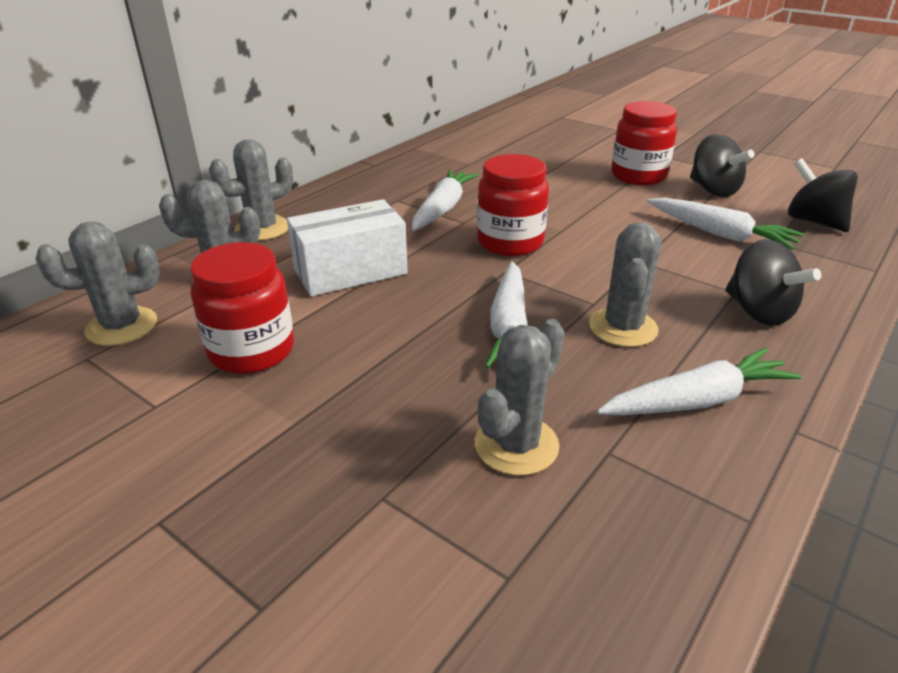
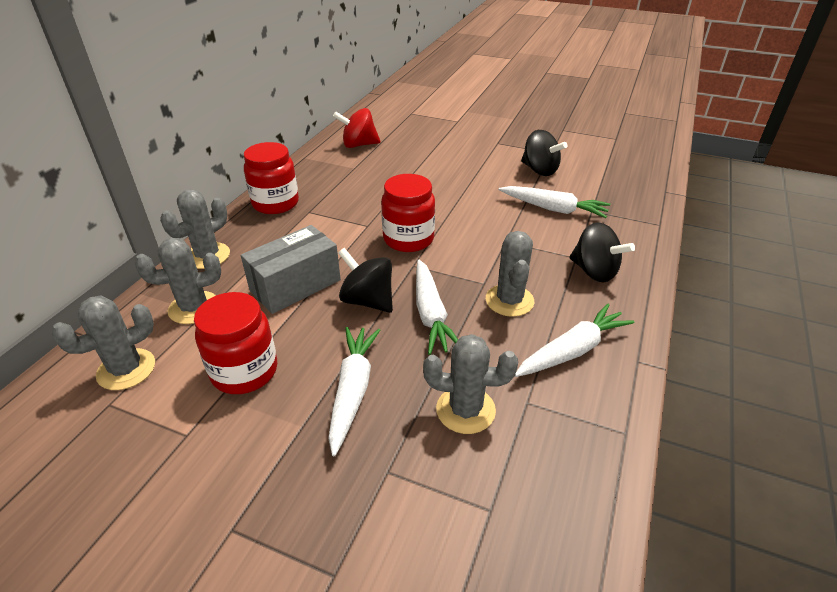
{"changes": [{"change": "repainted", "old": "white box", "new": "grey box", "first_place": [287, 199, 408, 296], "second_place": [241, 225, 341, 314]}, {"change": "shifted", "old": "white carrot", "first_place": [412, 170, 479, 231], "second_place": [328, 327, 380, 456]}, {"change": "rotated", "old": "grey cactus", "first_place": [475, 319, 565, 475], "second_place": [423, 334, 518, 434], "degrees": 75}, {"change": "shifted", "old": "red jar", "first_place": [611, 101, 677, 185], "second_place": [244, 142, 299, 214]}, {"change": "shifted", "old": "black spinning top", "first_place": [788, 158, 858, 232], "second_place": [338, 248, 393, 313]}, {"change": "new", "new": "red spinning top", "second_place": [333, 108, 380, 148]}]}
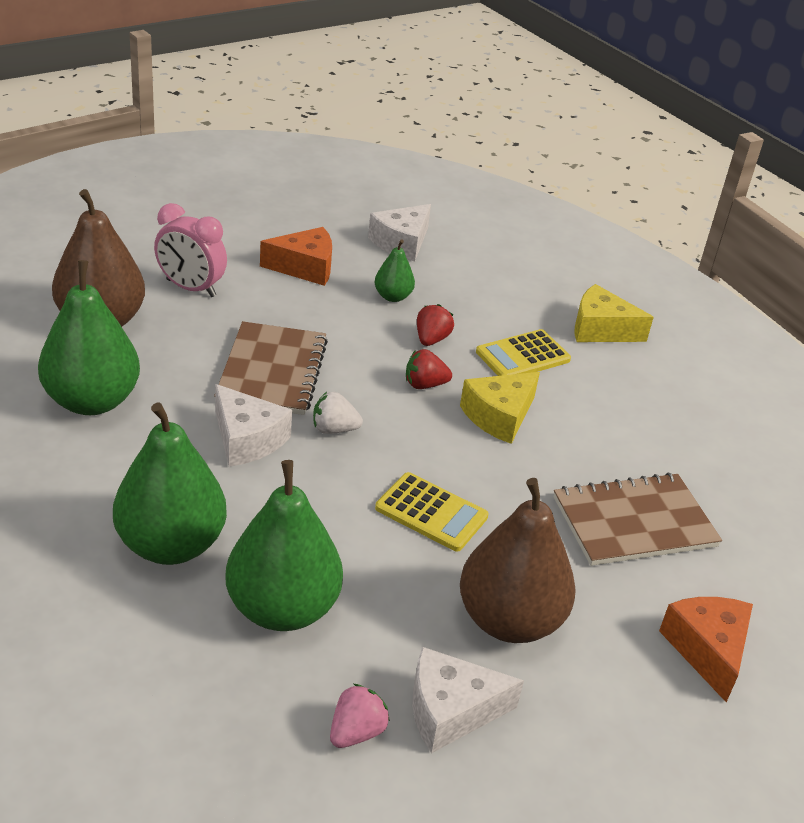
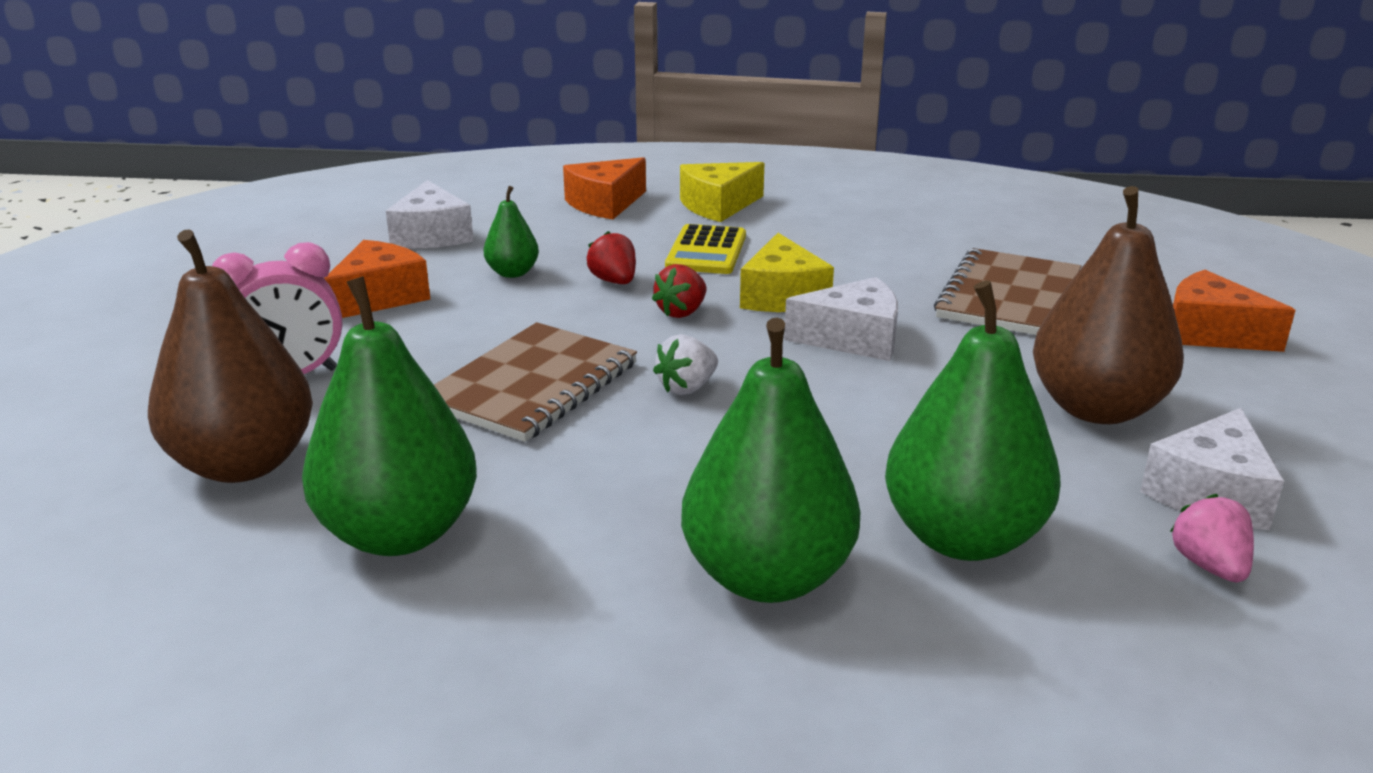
{"changes": [{"change": "rotated", "old": "brown notebook", "first_place": [214, 321, 328, 415], "second_place": [434, 322, 637, 442], "degrees": 75}, {"change": "shifted", "old": "white cheese", "first_place": [215, 384, 292, 467], "second_place": [784, 277, 898, 361]}, {"change": "gone", "old": "yellow calculator", "first_place": [375, 472, 489, 552]}, {"change": "new", "new": "orange cheese", "second_place": [563, 157, 646, 219]}]}
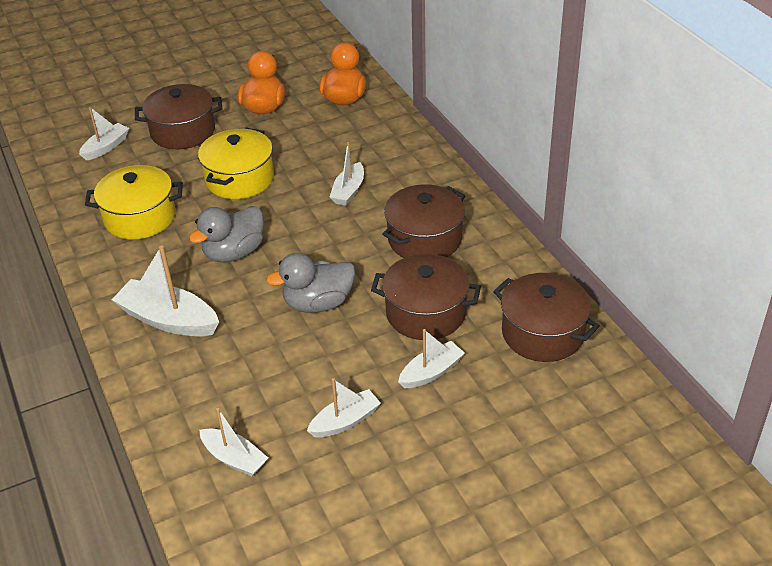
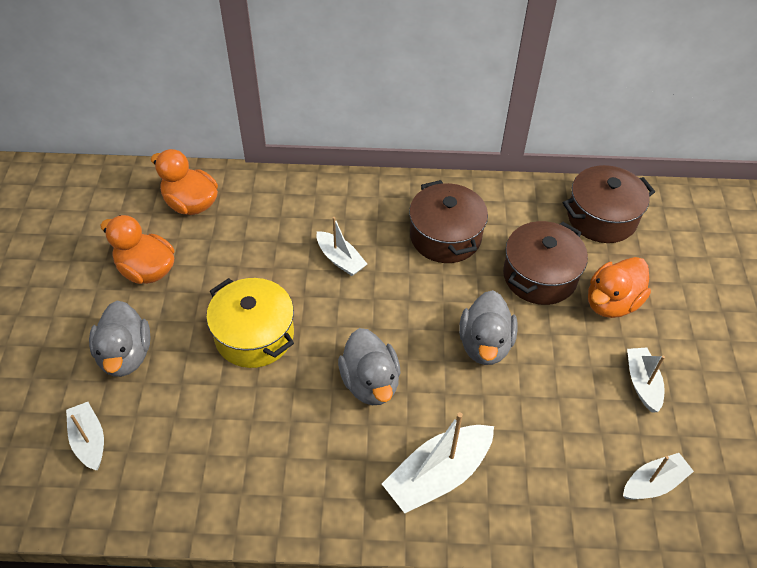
{"changes": [{"change": "gone", "old": "yellow pot", "first_place": [85, 165, 183, 240]}, {"change": "swapped", "old": "brown pot", "new": "grey duck", "first_place": [135, 84, 222, 149], "second_place": [89, 301, 151, 377]}, {"change": "swapped", "old": "white boat", "new": "orange duck", "first_place": [398, 329, 465, 388], "second_place": [588, 257, 651, 318]}]}
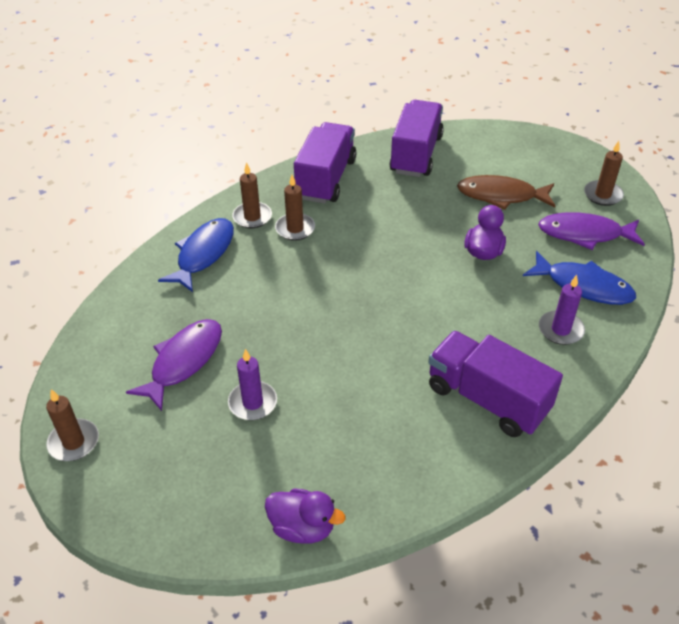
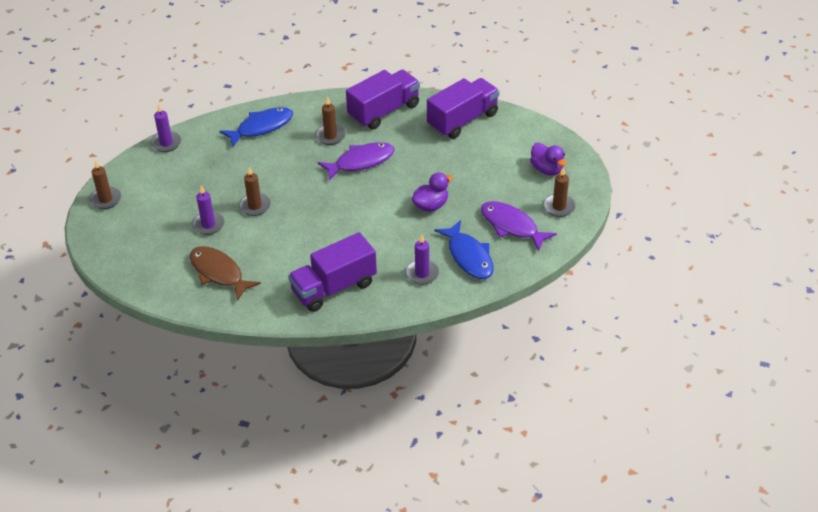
{"changes": [{"change": "shifted", "old": "purple fish", "first_place": [126, 319, 222, 411], "second_place": [318, 142, 395, 181]}, {"change": "shifted", "old": "brown candle", "first_place": [232, 162, 272, 228], "second_place": [239, 167, 271, 216]}, {"change": "shifted", "old": "purple duck", "first_place": [265, 488, 345, 544], "second_place": [530, 143, 567, 175]}, {"change": "rotated", "old": "purple truck", "first_place": [428, 331, 563, 437], "second_place": [288, 232, 377, 312], "degrees": -105}, {"change": "shifted", "old": "brown fish", "first_place": [457, 175, 555, 210], "second_place": [190, 246, 261, 301]}, {"change": "new", "new": "purple candle", "second_place": [151, 104, 181, 152]}]}
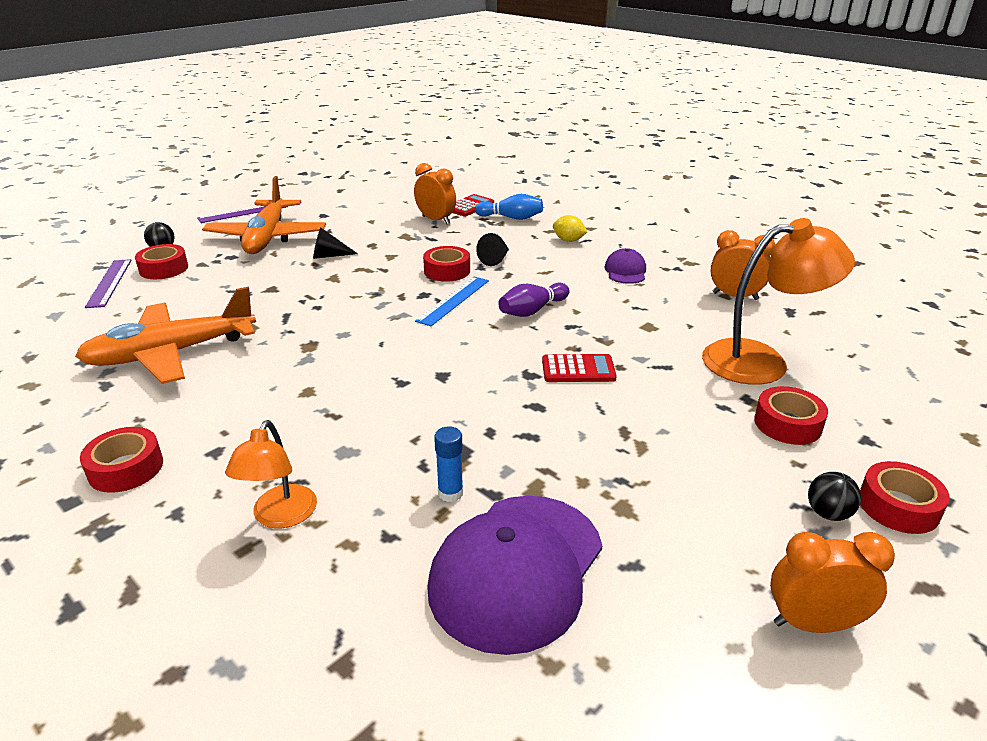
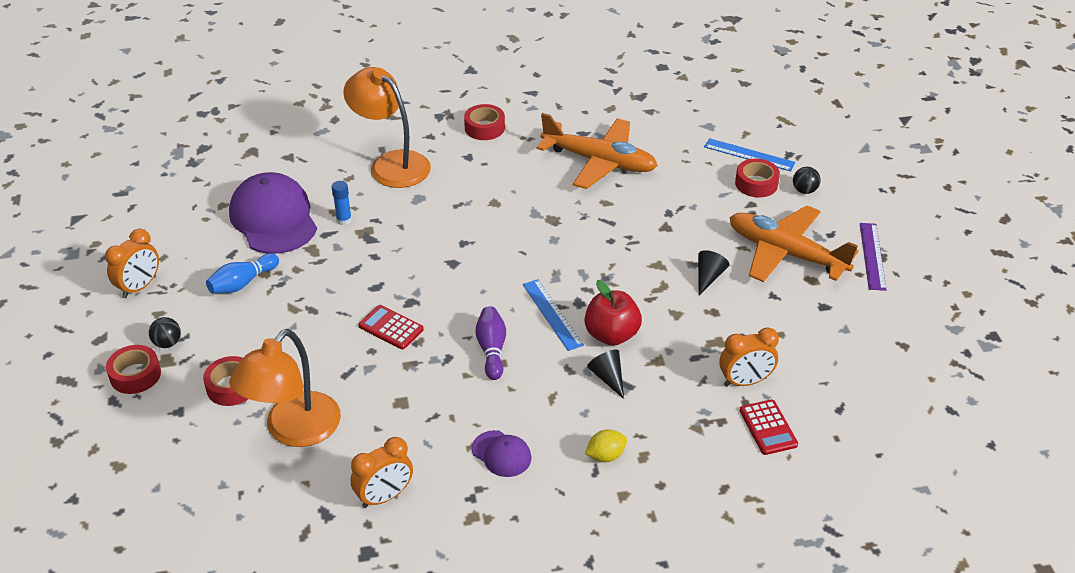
{"changes": [{"change": "rotated", "old": "orange plane", "first_place": [75, 287, 256, 384], "second_place": [537, 113, 658, 189], "degrees": 105}, {"change": "repainted", "old": "purple ruler", "new": "blue ruler", "first_place": [85, 259, 132, 308], "second_place": [704, 138, 796, 171]}, {"change": "scaled", "old": "orange lamp", "first_place": [225, 420, 317, 528], "second_place": [343, 67, 431, 188], "factor": 1.71}, {"change": "swapped", "old": "red tape", "new": "red apple", "first_place": [423, 246, 470, 282], "second_place": [584, 280, 642, 346]}, {"change": "shifted", "old": "blue bowling pin", "first_place": [475, 194, 543, 220], "second_place": [206, 253, 279, 294]}, {"change": "rotated", "old": "red calculator", "first_place": [542, 354, 617, 382], "second_place": [358, 305, 424, 349], "degrees": 90}]}
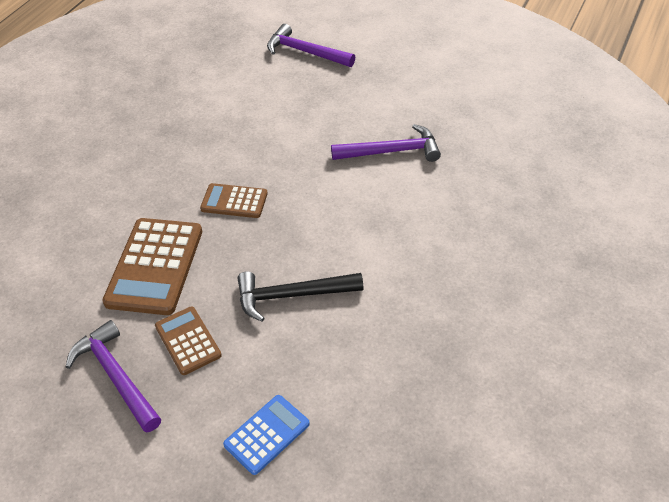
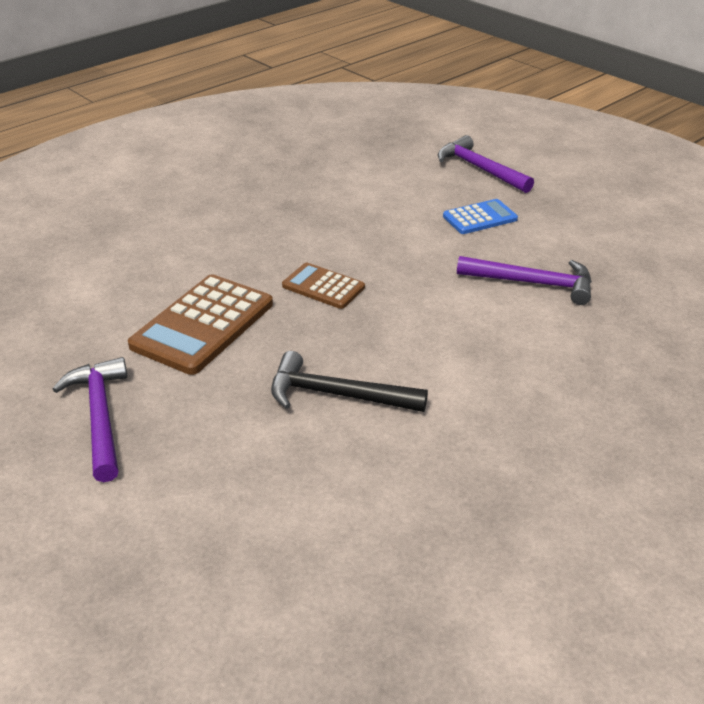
{"changes": [{"change": "gone", "old": "brown calculator", "first_place": [155, 306, 222, 375]}, {"change": "shifted", "old": "blue calculator", "first_place": [223, 395, 310, 475], "second_place": [443, 199, 518, 234]}]}
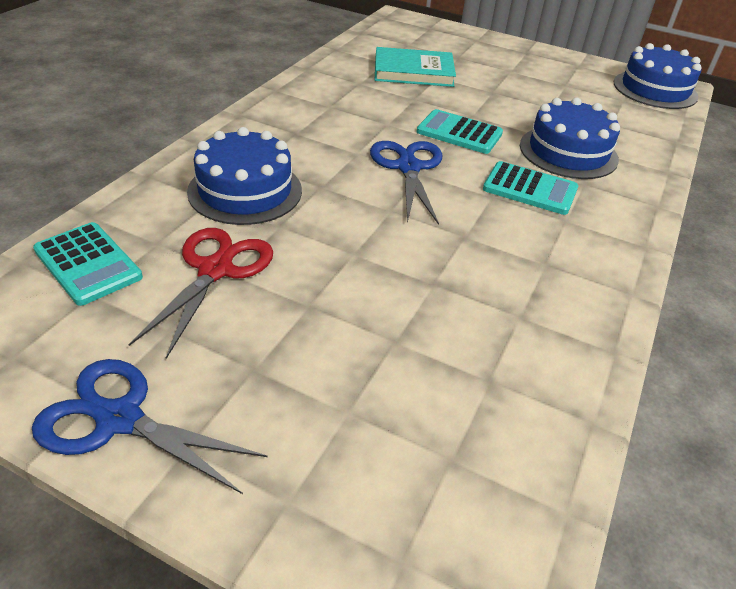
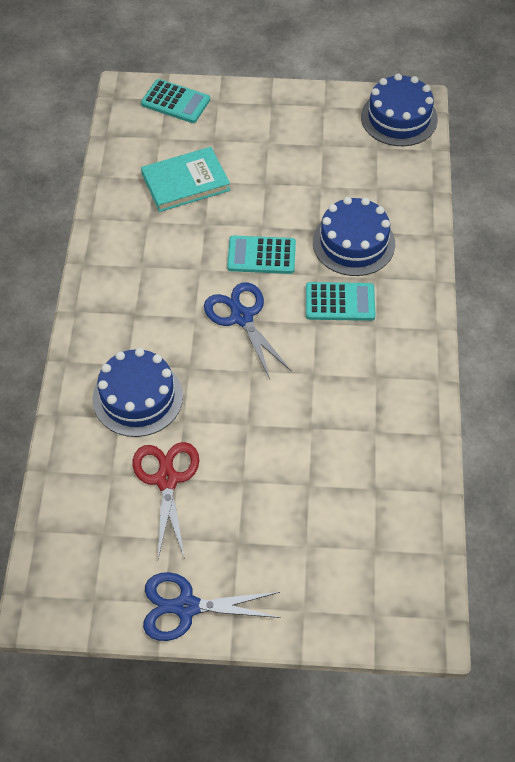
{"changes": [{"change": "shifted", "old": "turquoise calculator", "first_place": [33, 222, 143, 306], "second_place": [141, 79, 210, 123]}]}
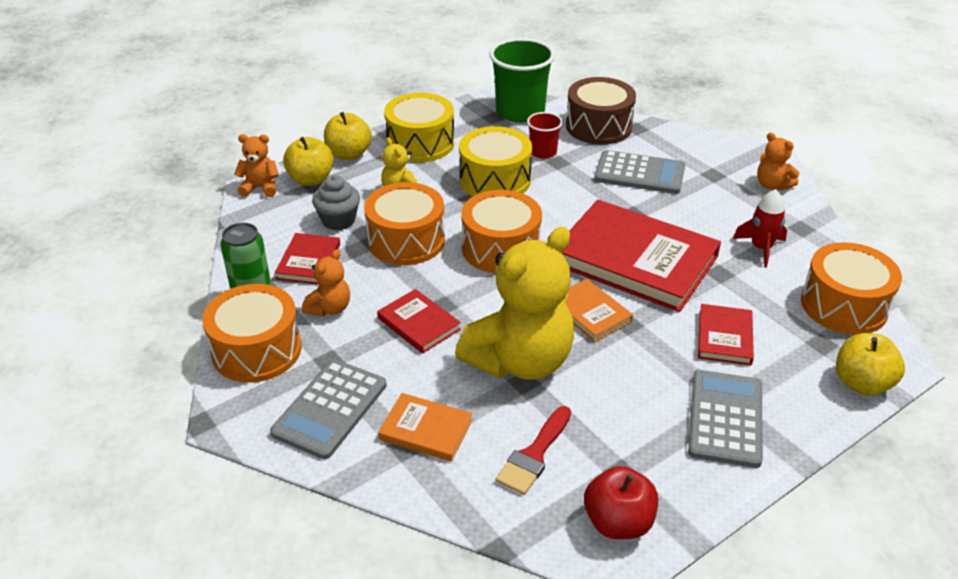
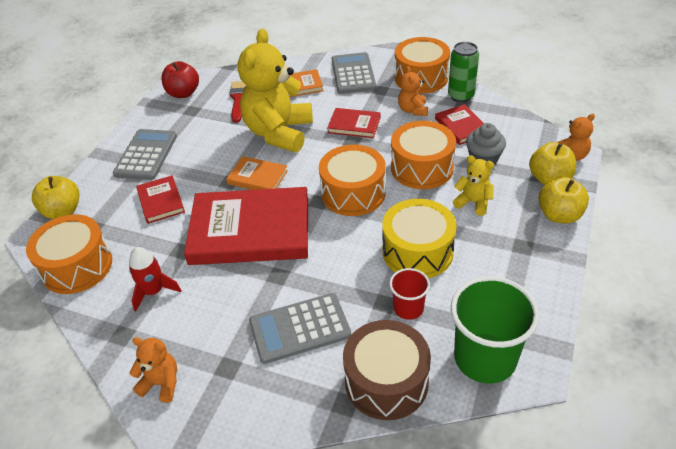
{"changes": [{"change": "gone", "old": "yellow drum", "first_place": [384, 93, 454, 162]}, {"change": "rotated", "old": "grey calculator", "first_place": [688, 370, 763, 468], "second_place": [113, 129, 177, 180], "degrees": -150}]}
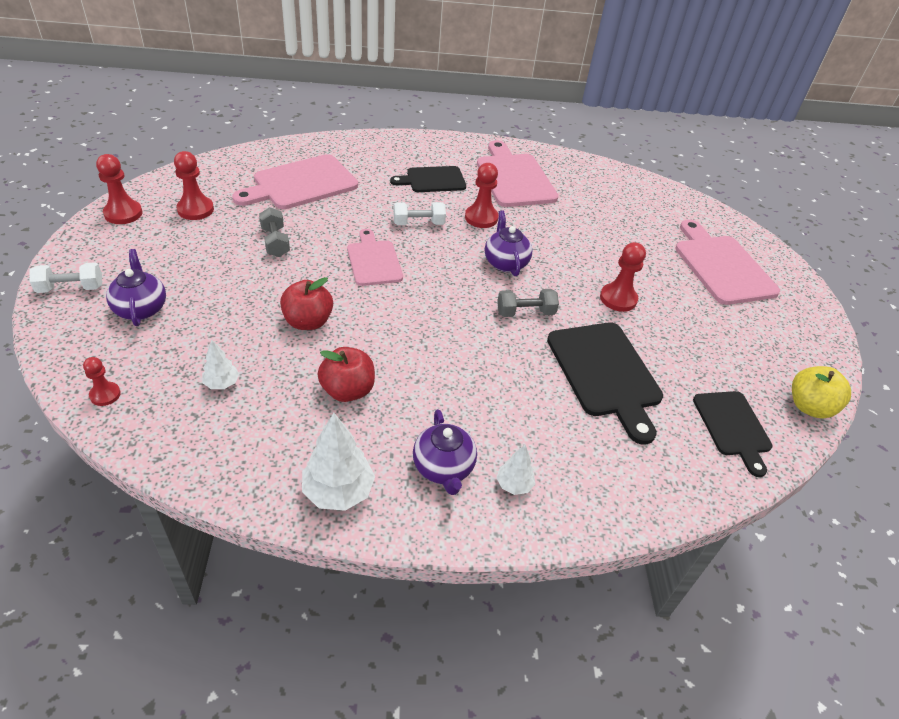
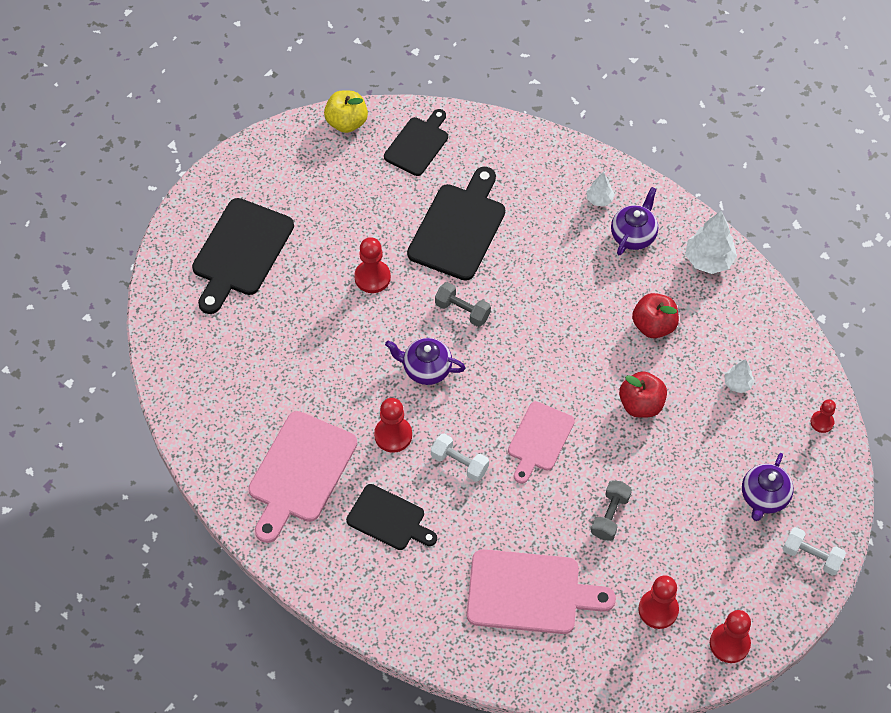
{"changes": [{"change": "rotated", "old": "purple teapot", "first_place": [485, 210, 532, 276], "second_place": [385, 338, 465, 385], "degrees": 75}, {"change": "repainted", "old": "pink cutting board", "new": "black cutting board", "first_place": [675, 219, 780, 305], "second_place": [192, 198, 294, 314]}]}
